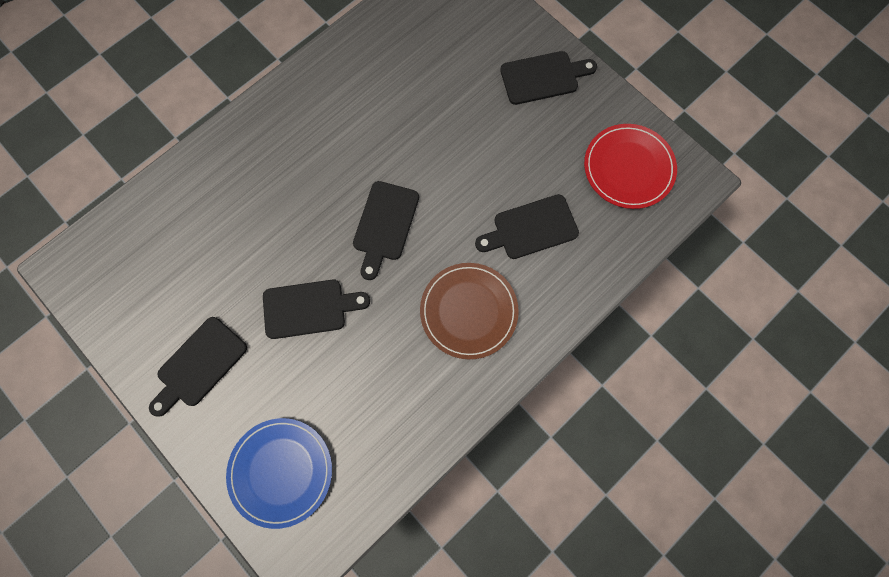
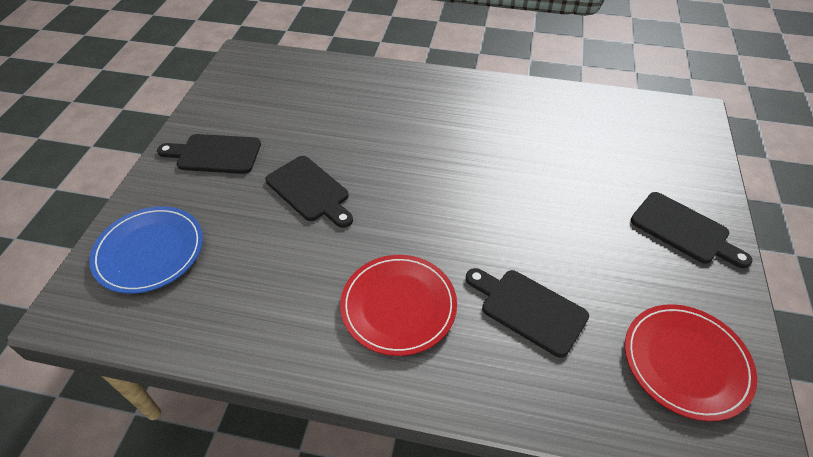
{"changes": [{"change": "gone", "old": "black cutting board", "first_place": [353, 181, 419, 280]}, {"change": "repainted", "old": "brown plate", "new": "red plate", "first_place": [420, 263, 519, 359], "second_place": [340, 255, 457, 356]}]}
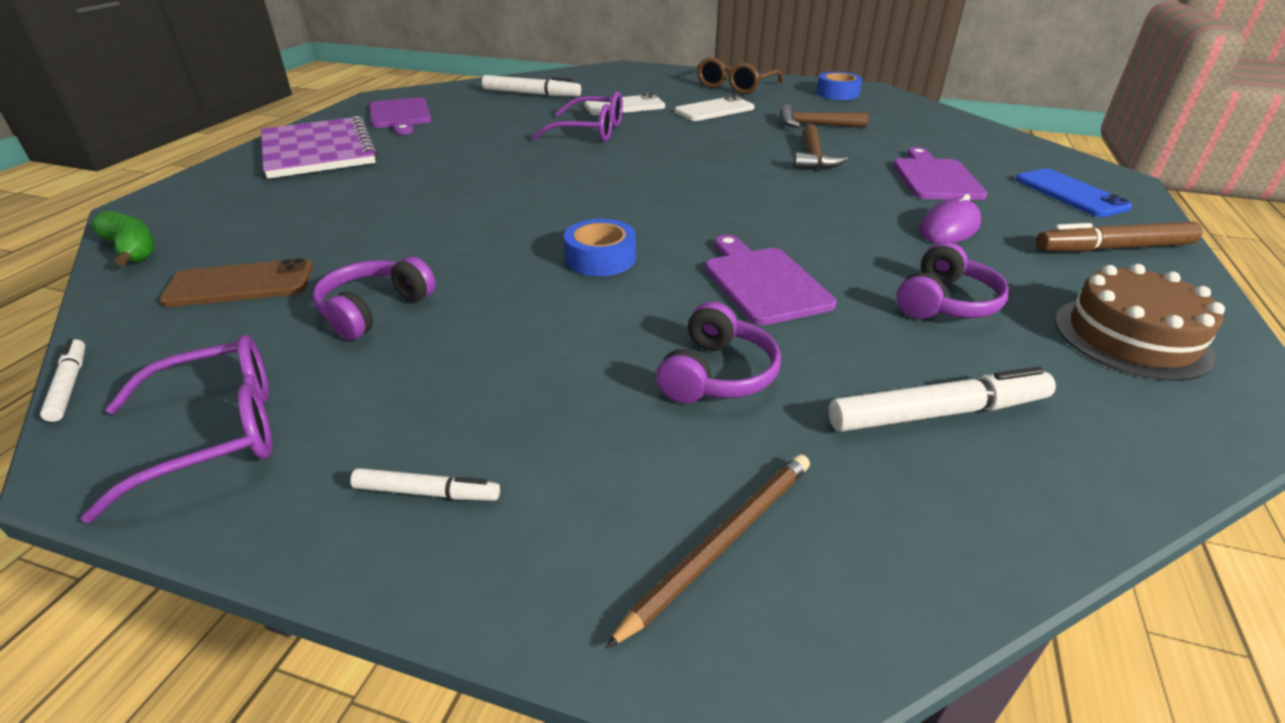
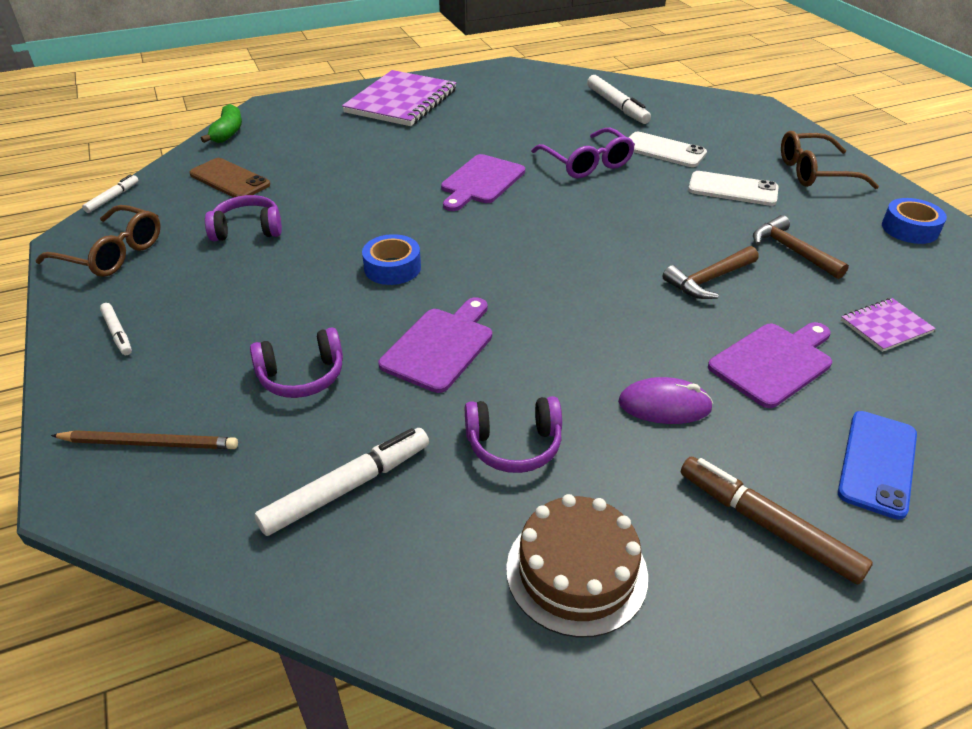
{"changes": [{"change": "repainted", "old": "purple glasses", "new": "brown glasses", "first_place": [80, 335, 272, 523], "second_place": [36, 205, 161, 277]}, {"change": "shifted", "old": "purple cutting board", "first_place": [369, 97, 431, 135], "second_place": [441, 154, 525, 211]}, {"change": "rotated", "old": "white marker", "first_place": [828, 367, 1056, 432], "second_place": [255, 428, 429, 536], "degrees": -75}, {"change": "new", "new": "purple notebook", "second_place": [841, 298, 936, 352]}]}
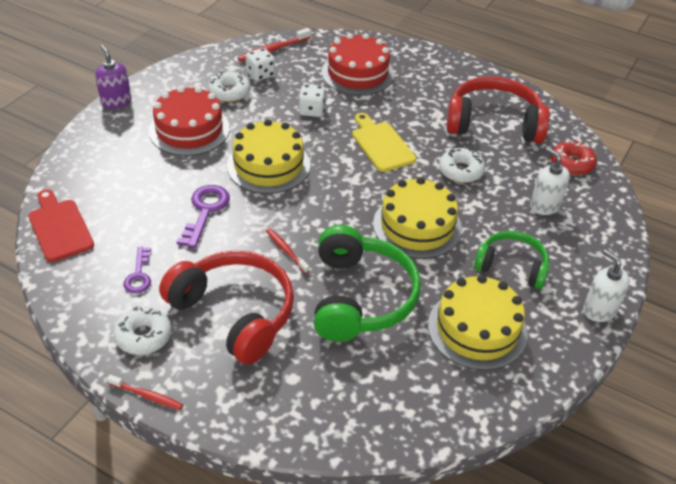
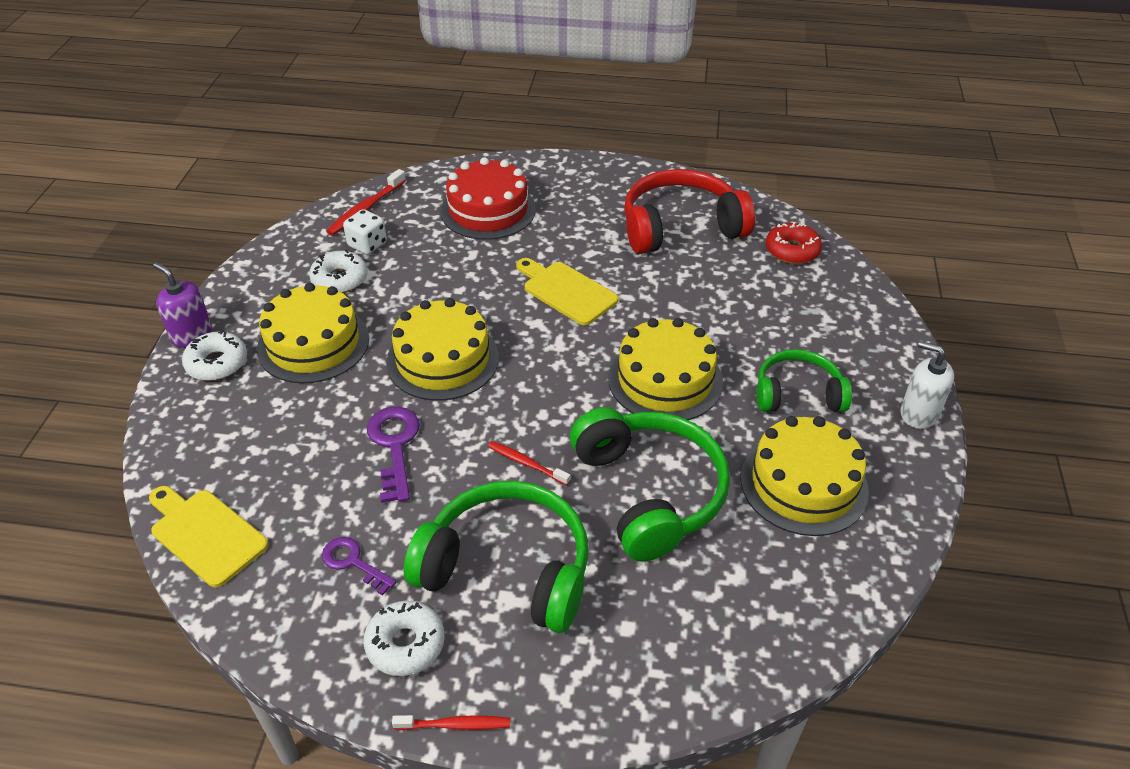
{"changes": [{"change": "repainted", "old": "red cutting board", "new": "yellow cutting board", "first_place": [28, 189, 94, 262], "second_place": [149, 486, 268, 588]}, {"change": "rotated", "old": "purple key", "first_place": [123, 247, 151, 294], "second_place": [322, 537, 396, 596], "degrees": 150}, {"change": "repainted", "old": "red cake", "new": "yellow cake", "first_place": [149, 86, 230, 156], "second_place": [257, 283, 369, 383]}, {"change": "repainted", "old": "red headphones", "new": "green headphones", "first_place": [159, 250, 294, 365], "second_place": [404, 481, 589, 633]}, {"change": "gone", "old": "white dice", "first_place": [299, 84, 326, 117]}, {"change": "shifted", "old": "white donut", "first_place": [439, 148, 485, 183], "second_place": [182, 330, 247, 381]}, {"change": "gone", "old": "white soap dispenser", "first_place": [530, 147, 570, 215]}]}
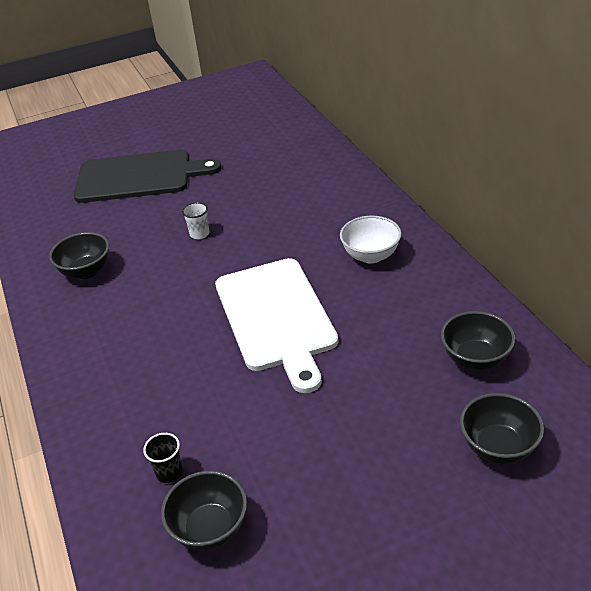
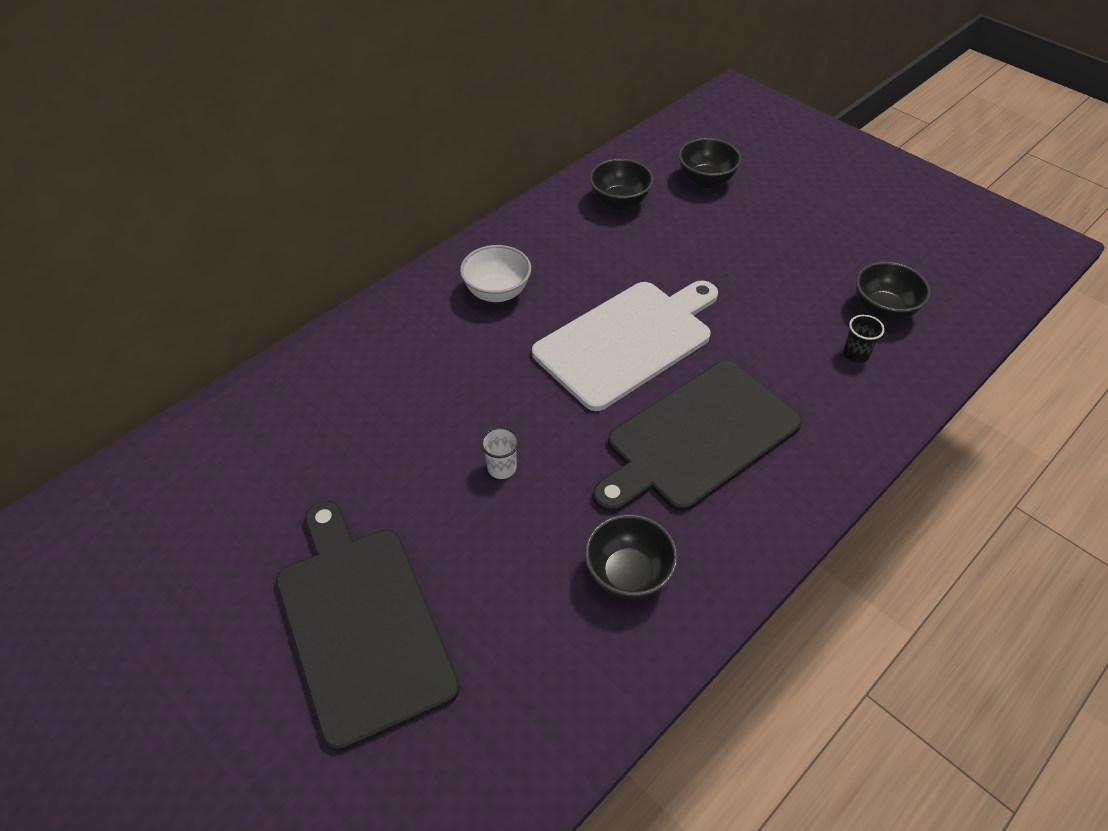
{"changes": [{"change": "new", "new": "black cutting board", "second_place": [593, 360, 802, 513]}]}
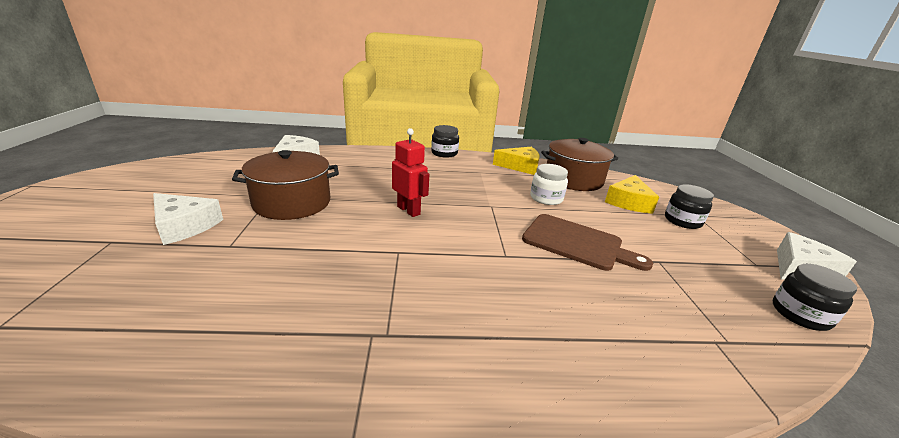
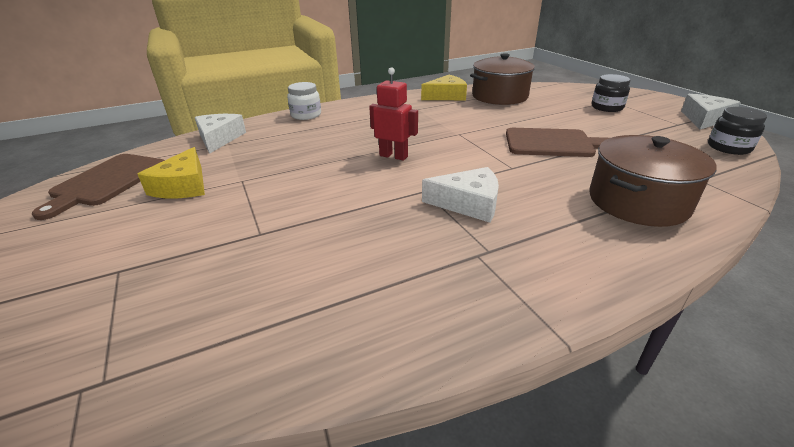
{"changes": [{"change": "shifted", "old": "white cheese", "first_place": [153, 193, 223, 245], "second_place": [422, 167, 499, 223]}, {"change": "shifted", "old": "brown pot", "first_place": [232, 150, 339, 220], "second_place": [590, 135, 717, 227]}, {"change": "gone", "old": "black jar", "first_place": [431, 125, 459, 158]}, {"change": "shifted", "old": "white jar", "first_place": [530, 164, 568, 205], "second_place": [287, 82, 321, 120]}, {"change": "shifted", "old": "yellow cheese", "first_place": [605, 175, 659, 214], "second_place": [138, 147, 205, 198]}, {"change": "new", "new": "brown cutting board", "second_place": [32, 154, 165, 220]}]}
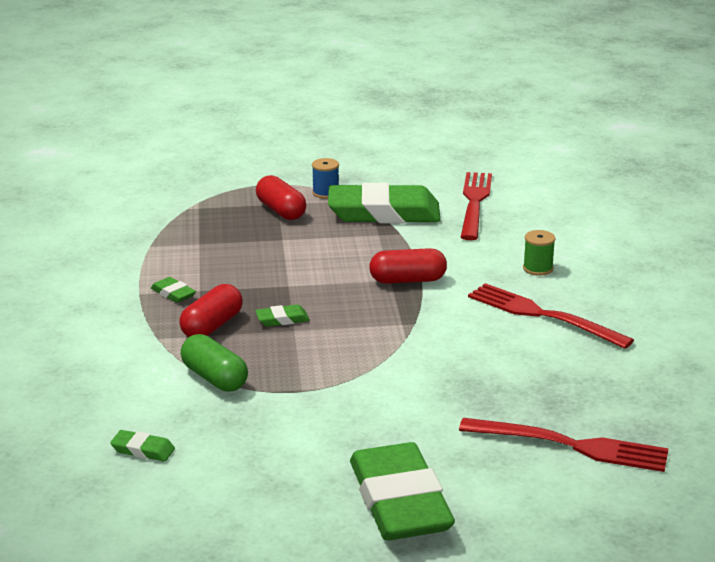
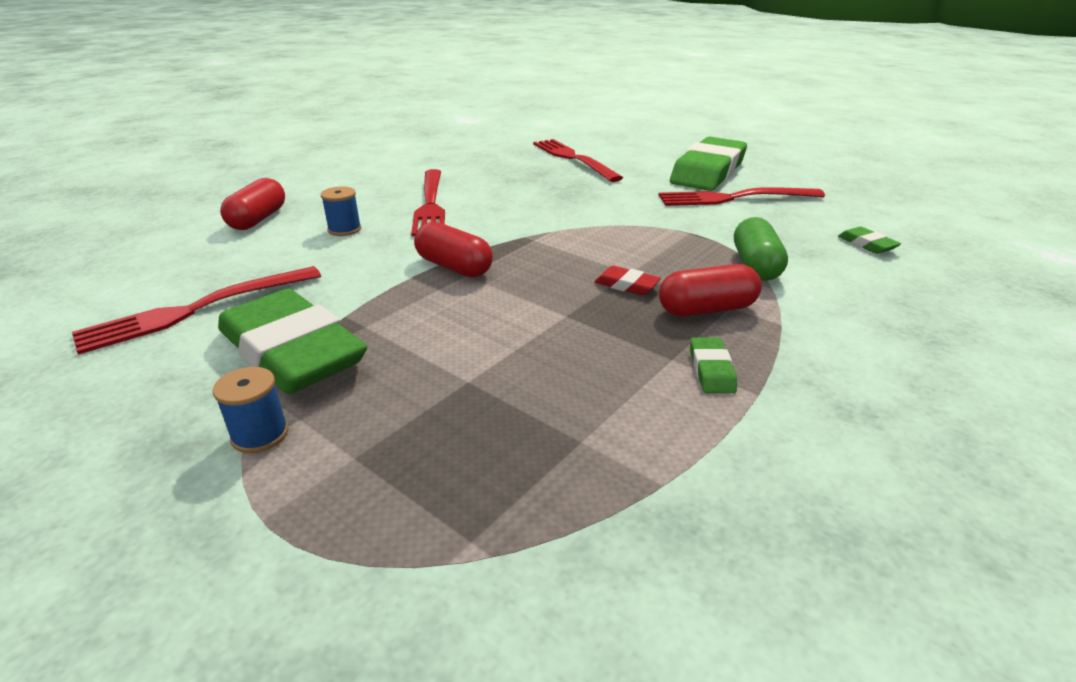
{"changes": [{"change": "repainted", "old": "green eraser", "new": "red eraser", "first_place": [255, 304, 310, 327], "second_place": [594, 266, 661, 295]}, {"change": "shifted", "old": "red capsule", "first_place": [256, 175, 306, 220], "second_place": [220, 178, 285, 230]}, {"change": "repainted", "old": "green spool", "new": "blue spool", "first_place": [523, 230, 556, 276], "second_place": [321, 186, 361, 236]}, {"change": "new", "new": "red fork", "second_place": [658, 187, 825, 206]}]}
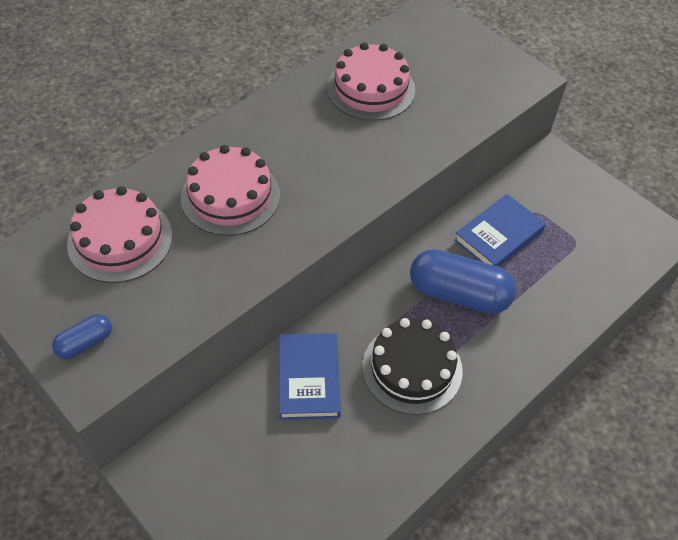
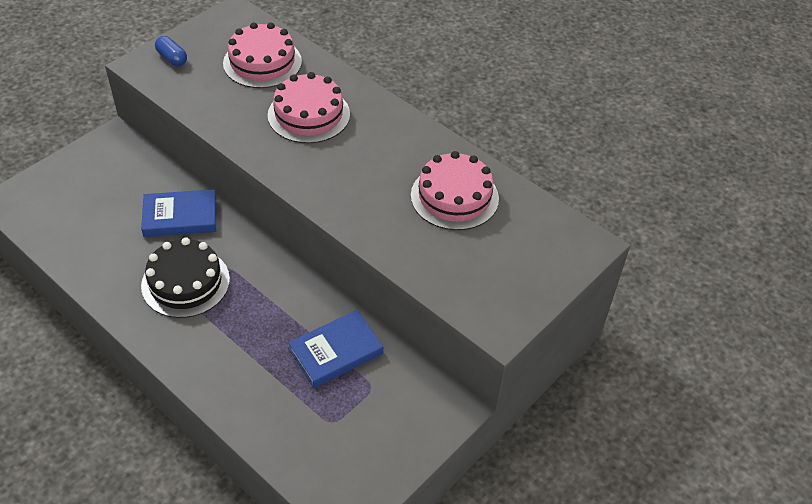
{"changes": [{"change": "gone", "old": "blue capsule", "first_place": [410, 249, 516, 314]}, {"change": "rotated", "old": "blue book", "first_place": [454, 194, 546, 267], "second_place": [288, 310, 383, 388], "degrees": -75}]}
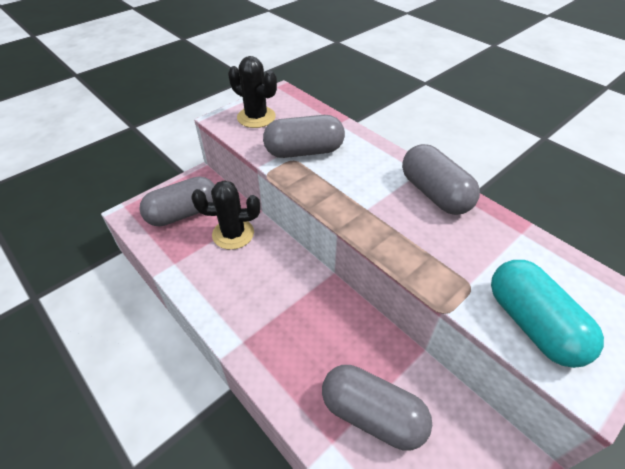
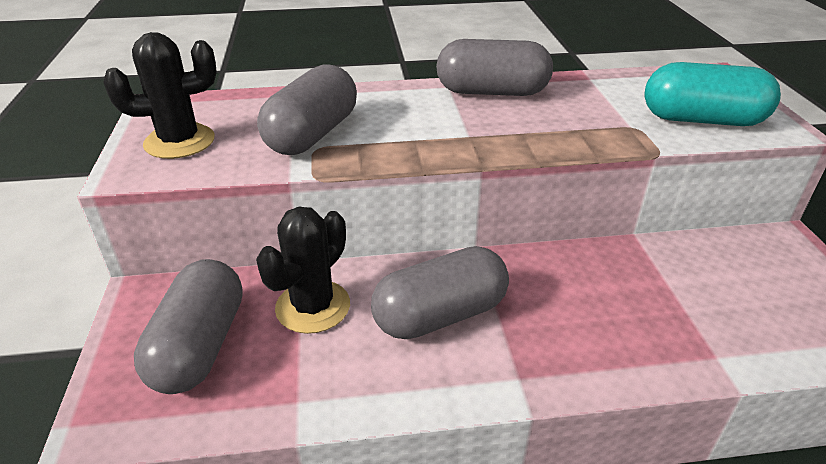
{"changes": [{"change": "shifted", "old": "grey capsule", "first_place": [322, 365, 432, 450], "second_place": [371, 246, 509, 339]}]}
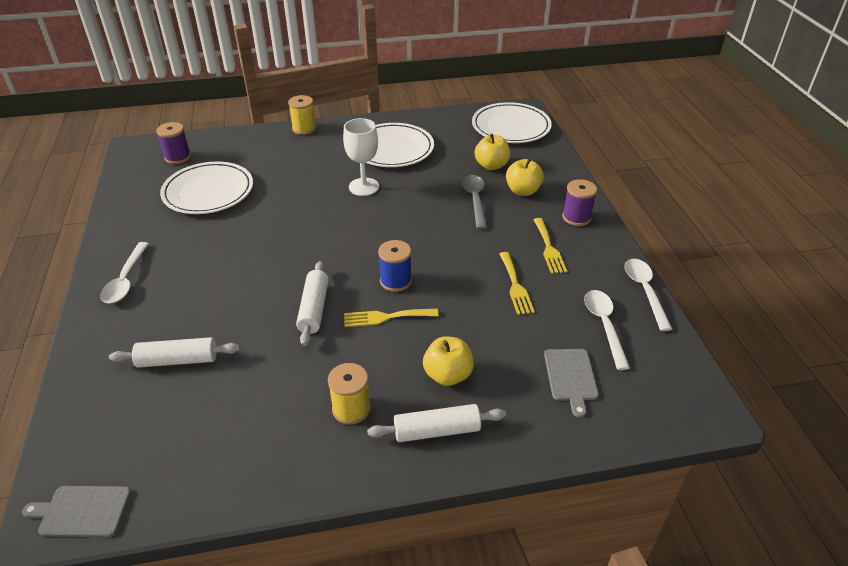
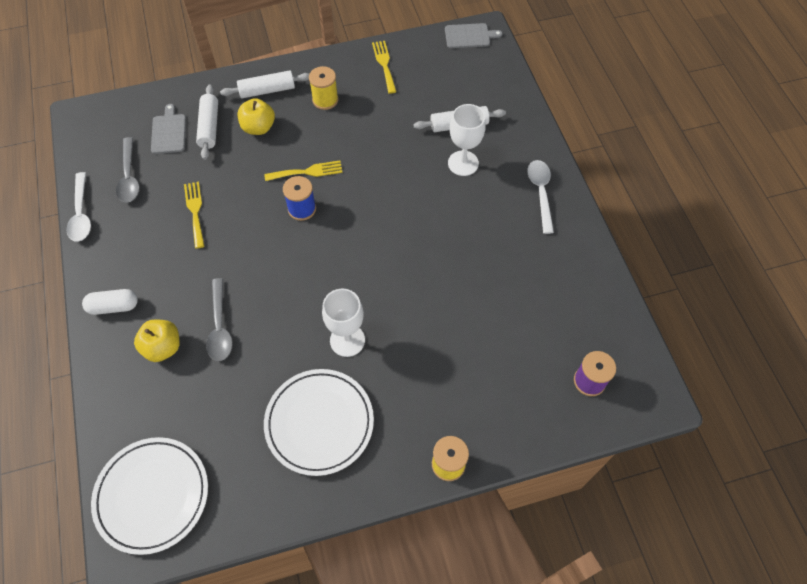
{"changes": [{"change": "gone", "old": "white plate", "first_place": [160, 162, 253, 214]}, {"change": "shifted", "old": "white rolling pin", "first_place": [296, 261, 329, 346], "second_place": [196, 84, 218, 160]}, {"change": "gone", "old": "yellow apple", "first_place": [475, 134, 510, 170]}, {"change": "shifted", "old": "yellow fork", "first_place": [533, 218, 567, 274], "second_place": [372, 41, 397, 94]}, {"change": "swapped", "old": "purple spool", "new": "white capsule", "first_place": [562, 179, 597, 226], "second_place": [82, 289, 138, 315]}, {"change": "repainted", "old": "white spoon", "new": "grey spoon", "first_place": [584, 290, 630, 370], "second_place": [116, 137, 140, 203]}, {"change": "new", "new": "white goblet", "second_place": [448, 104, 486, 176]}]}
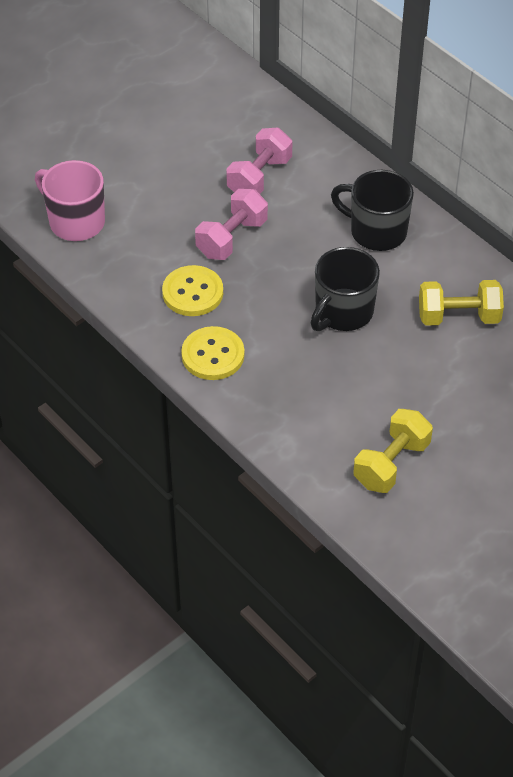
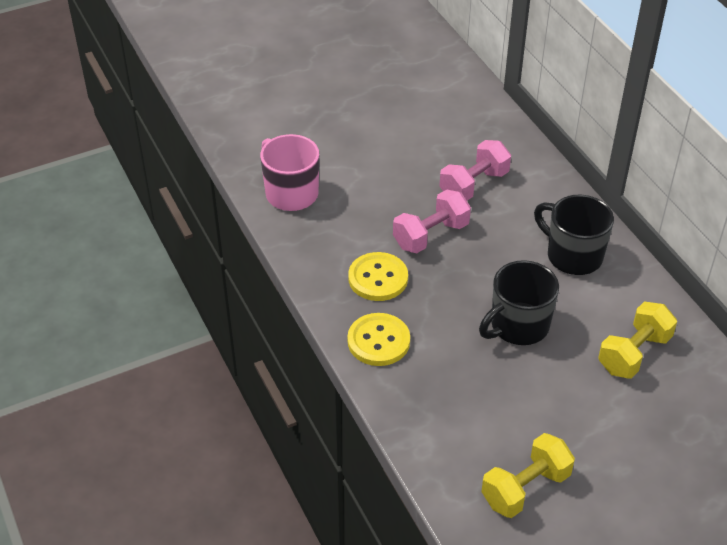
{"changes": [{"change": "rotated", "old": "yellow dumbbell", "first_place": [419, 280, 504, 326], "second_place": [598, 302, 677, 379], "degrees": -60}]}
